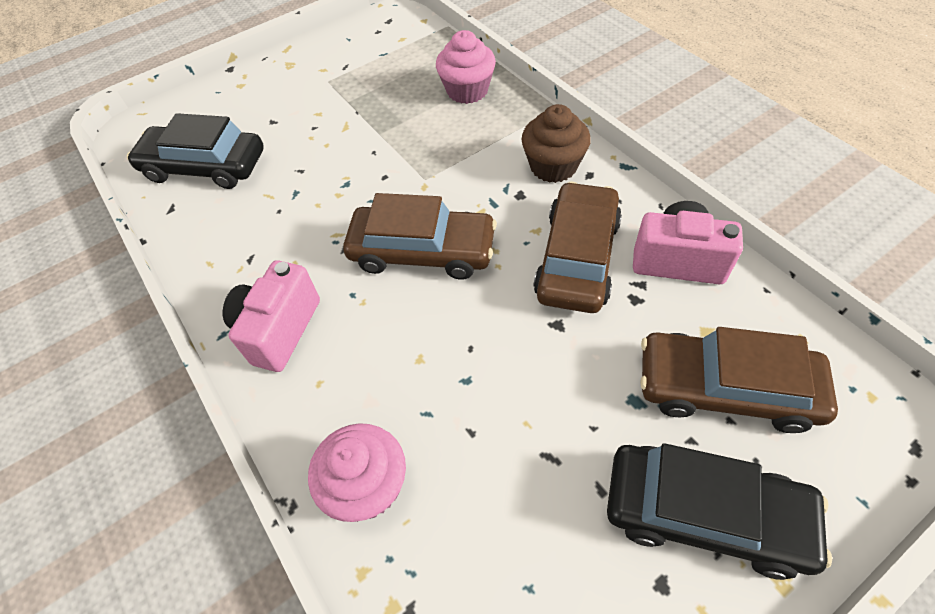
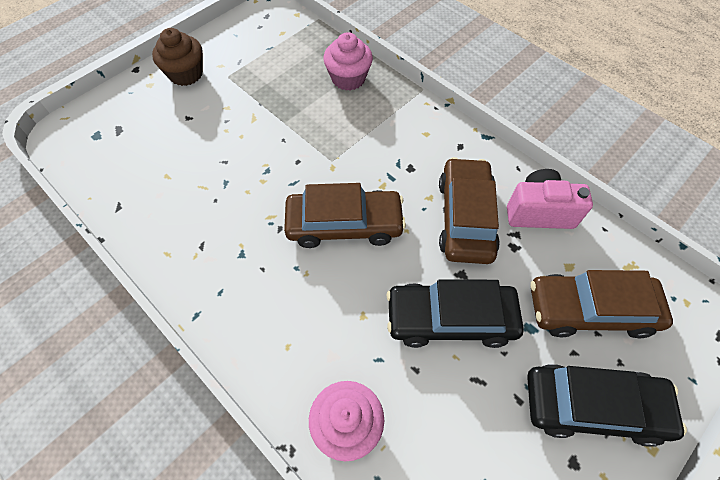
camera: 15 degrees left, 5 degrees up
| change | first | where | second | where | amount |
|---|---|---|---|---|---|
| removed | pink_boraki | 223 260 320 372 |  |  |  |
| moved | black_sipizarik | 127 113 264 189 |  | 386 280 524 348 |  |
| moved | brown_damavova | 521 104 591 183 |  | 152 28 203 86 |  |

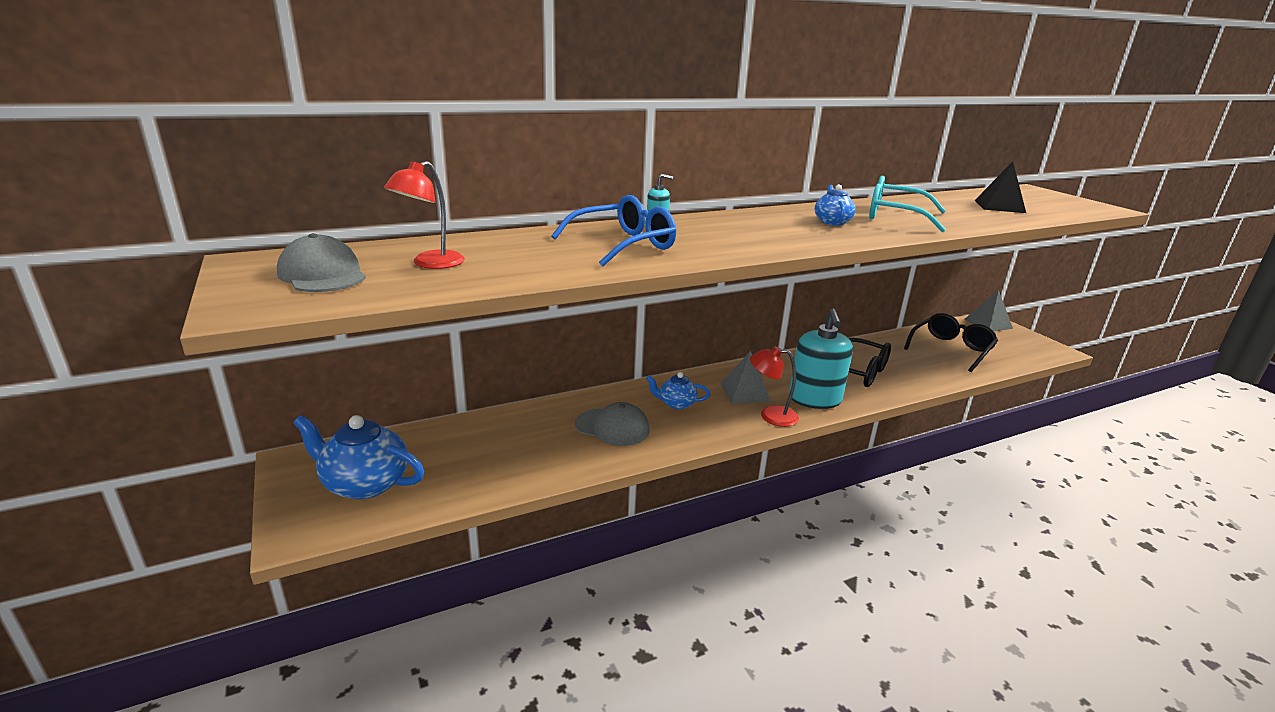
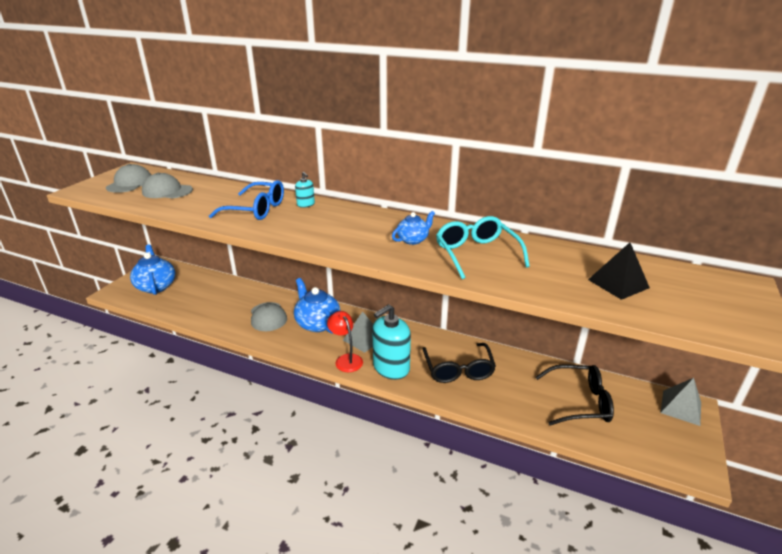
camera: 50 degrees right, 5 degrees up
| change | first | where | second | where | amount |
|---|---|---|---|---|---|
| replaced | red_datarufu | 384 161 465 269 | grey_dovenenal | 142 173 193 198 |  |
| resized | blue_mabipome | 646 372 710 410 |  | 294 278 340 334 | x1.78 |

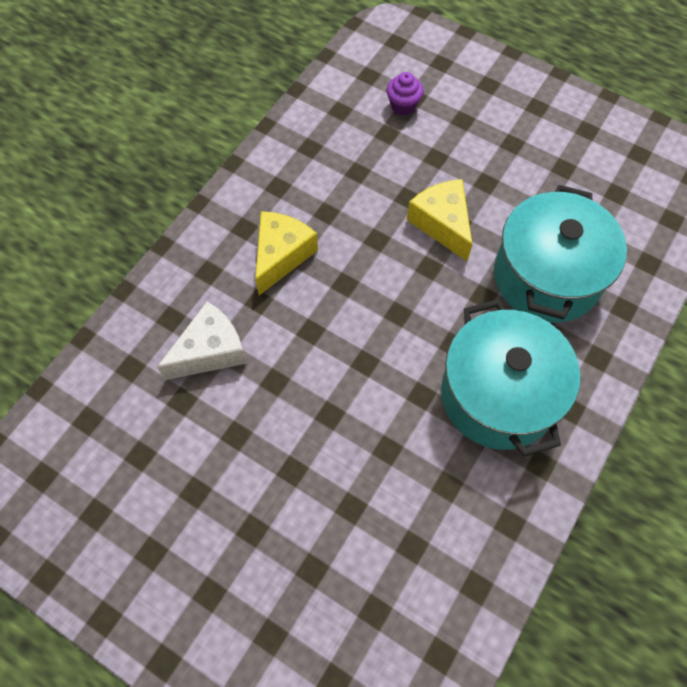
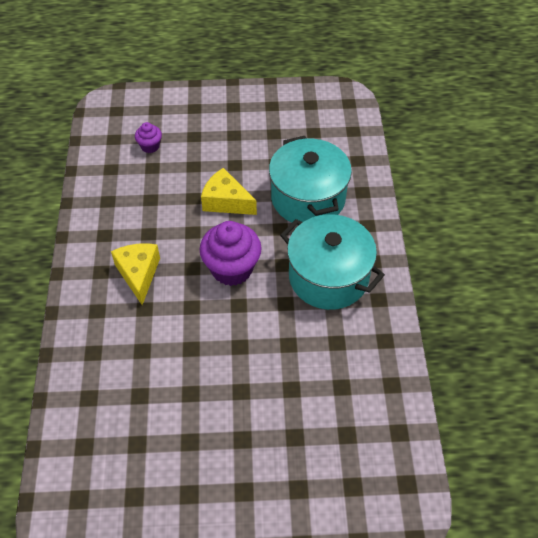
camera: 35 degrees left, 10 degrees down
| change | first | where | second | where | amount |
|---|---|---|---|---|---|
| removed | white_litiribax | 157 301 247 380 |  |  |  |
| added |  |  | purple_damavova | 199 221 262 286 |  |

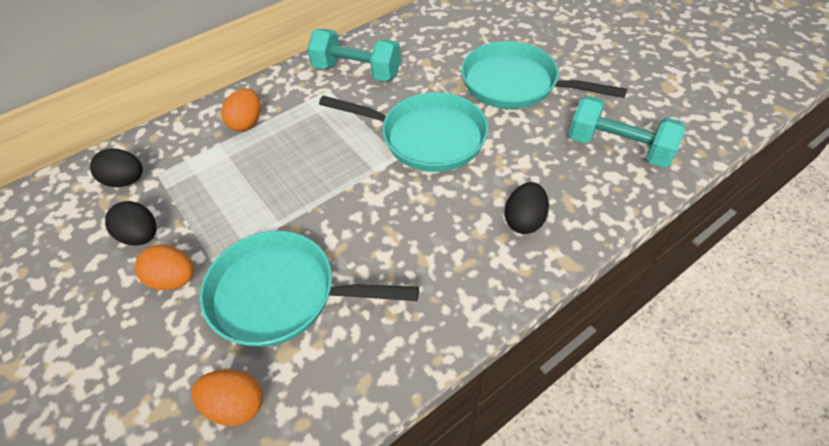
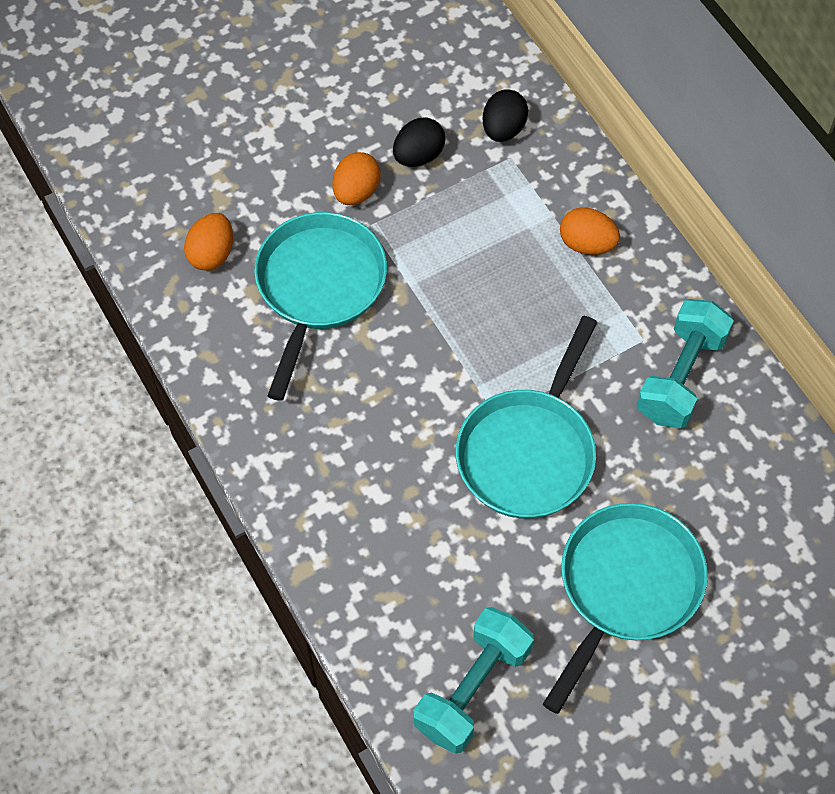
camera: 95 degrees right, 10 degrees up
| change | first | where | second | where | amount |
|---|---|---|---|---|---|
| removed | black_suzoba | 504 182 549 234 |  |  |  |

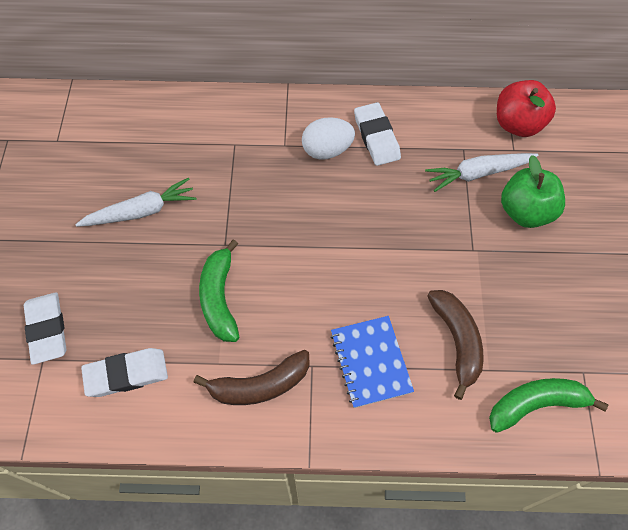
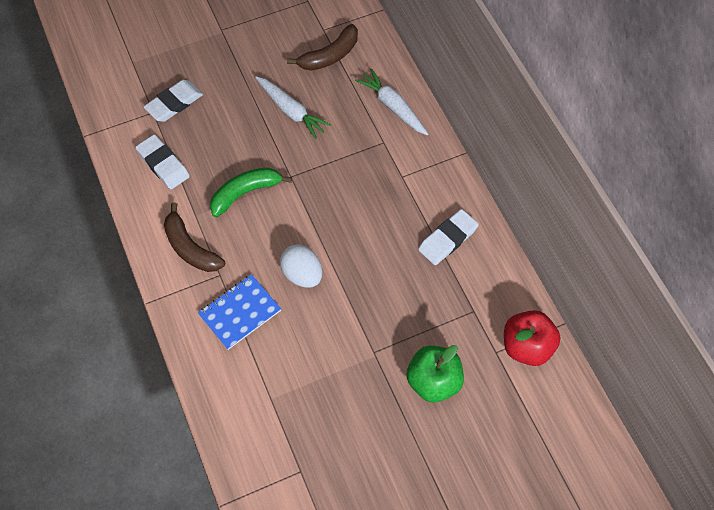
camera: 65 degrees right, 0 degrees up
| change | first | where | second | where | amount |
|---|---|---|---|---|---|
| removed | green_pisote | 489 378 608 433 |  |  |  |
| moved | white_suzoba | 302 117 355 160 |  | 280 244 322 288 |  |
| moved | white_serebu | 425 153 539 192 |  | 355 68 428 135 |  |
| moved | brown_pisote | 427 290 484 400 |  | 287 24 358 71 |  |

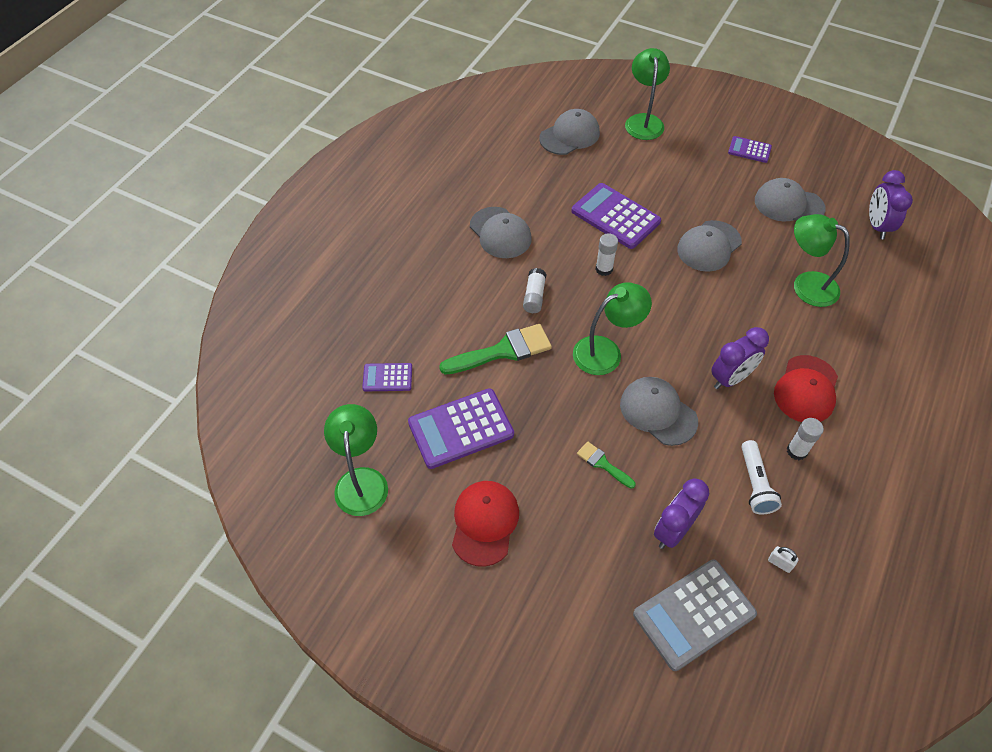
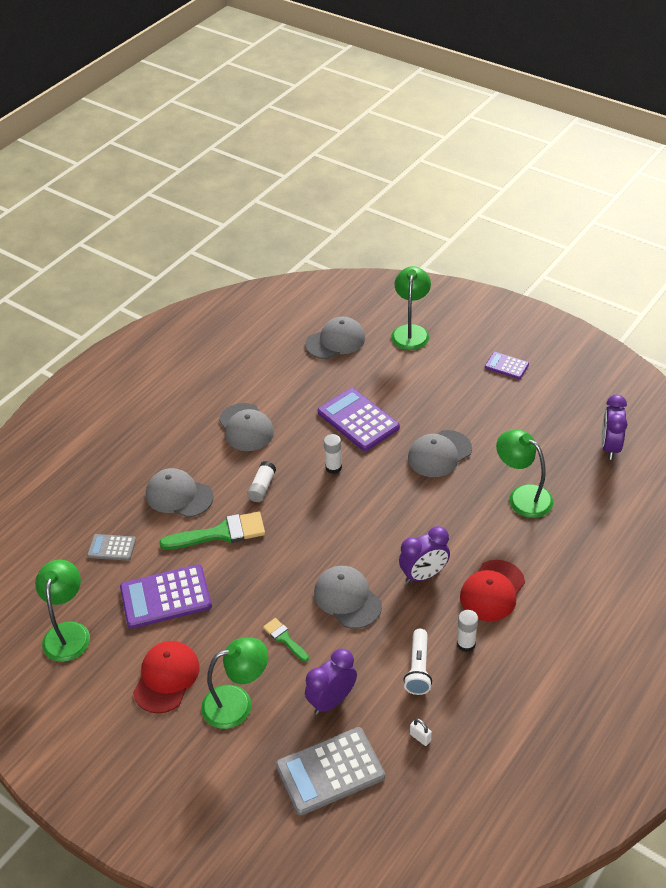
camera: 10 degrees right, 10 degrees down
| change | first | where | second | where | amount |
|---|---|---|---|---|---|
| moved | green_datarufu | 573 282 652 375 |  | 201 638 268 729 |  |
| moved | grey_dovenenal | 755 178 826 221 |  | 146 468 214 518 |  |
| recoloured | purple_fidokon | 362 363 412 391 | grey_fidokon | 87 534 136 561 |  |

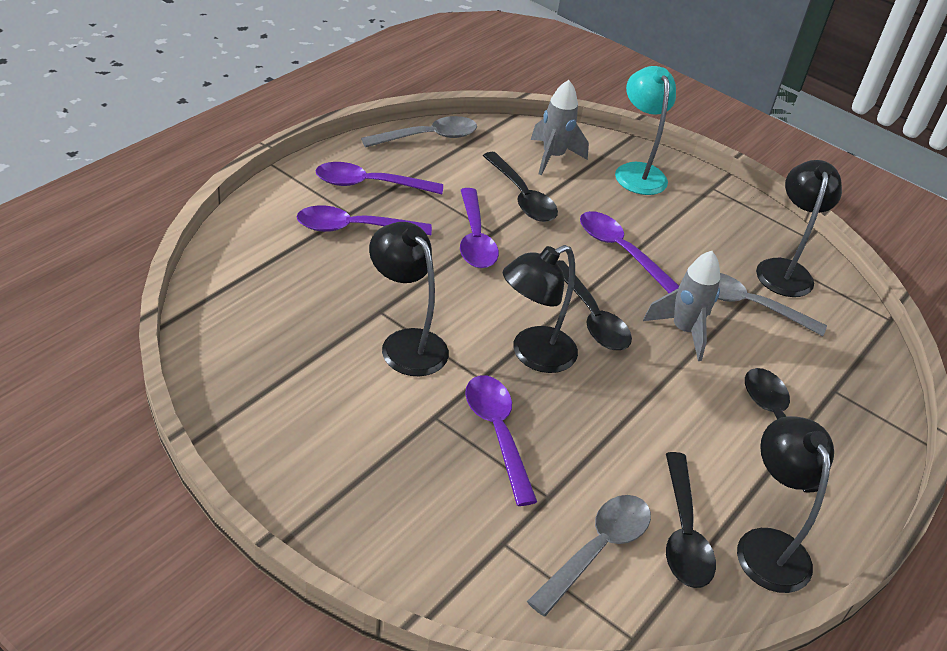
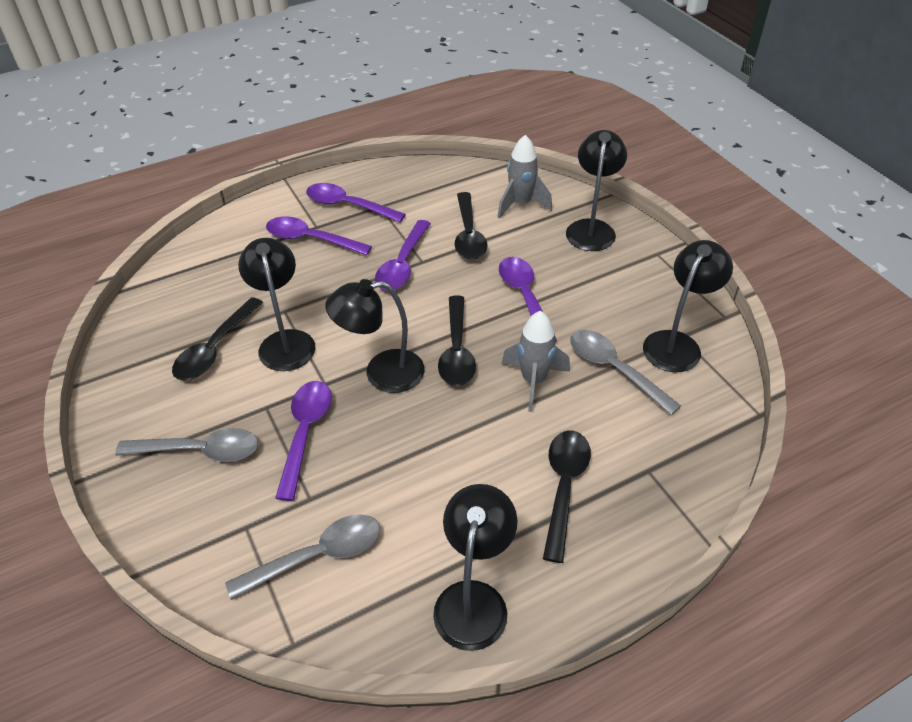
camera: 30 degrees right, 5 degrees up
| change | first | where | second | where | amount |
|---|---|---|---|---|---|
| moved | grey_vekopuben | 361 116 477 148 |  | 115 428 258 462 |  |
| moved | black_vekopuben | 666 452 716 588 |  | 172 297 263 380 |  |
| recoloured | turquoise_datarufu | 615 66 676 195 | black_datarufu | 566 130 627 251 |  |

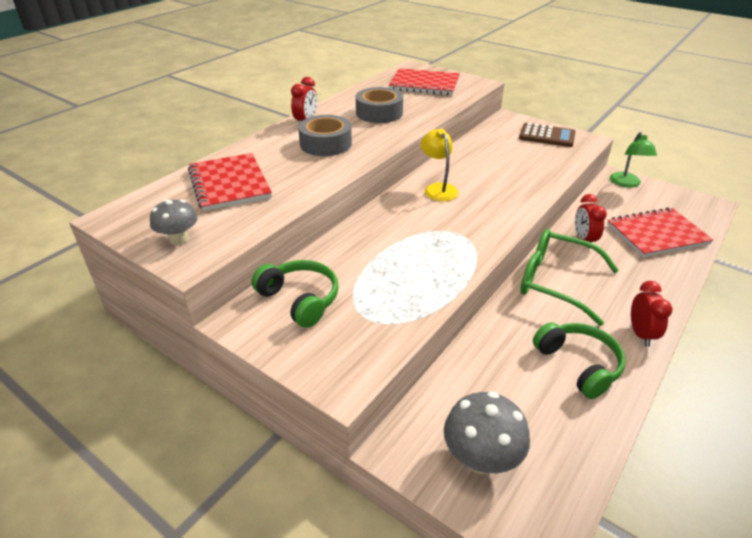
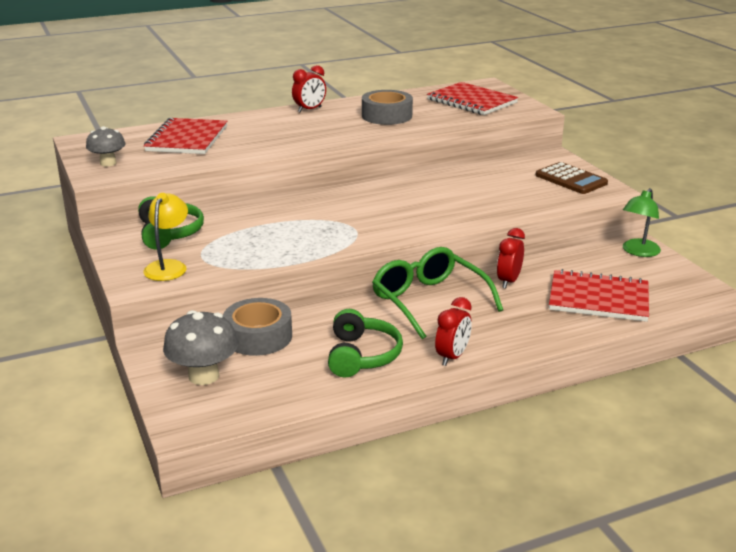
camera: 30 degrees right, 10 degrees down
| change | first | where | second | where | amount |
|---|---|---|---|---|---|
| moved | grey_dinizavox | 298 115 352 156 |  | 223 298 292 356 |  |
| moved | yellow_datarufu | 421 129 459 201 |  | 143 193 188 281 |  |

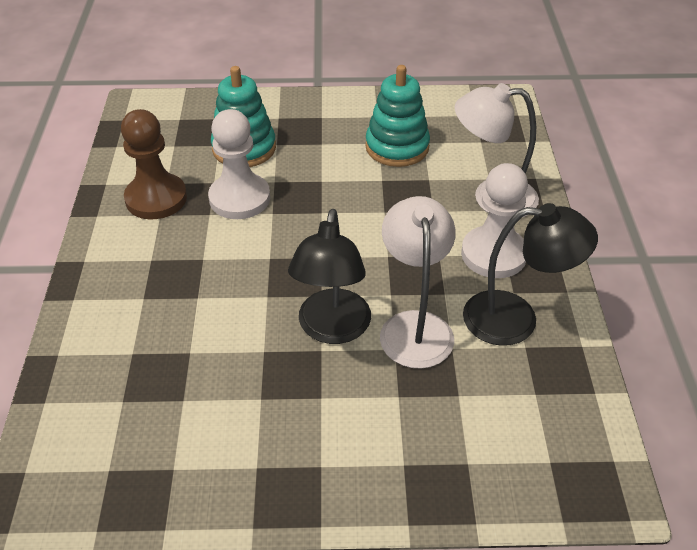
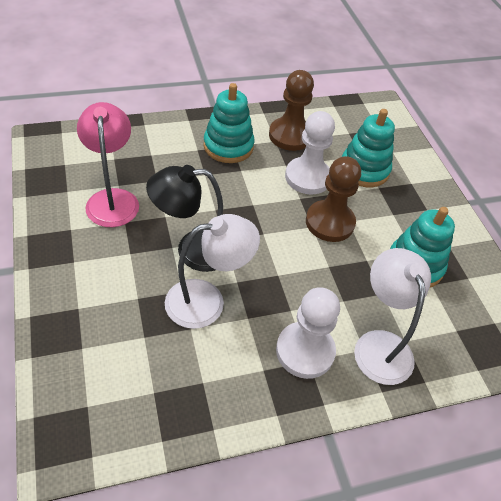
camera: 70 degrees right, 5 degrees up
| change | first | where | second | where | amount |
|---|---|---|---|---|---|
| removed | black_datarufu | 463 203 598 346 |  |  |  |
| added |  |  | pink_datarufu | 77 102 139 227 |  |
| added |  |  | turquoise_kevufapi | 204 83 255 163 |  |
| added |  |  | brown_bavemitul | 306 156 361 242 |  |

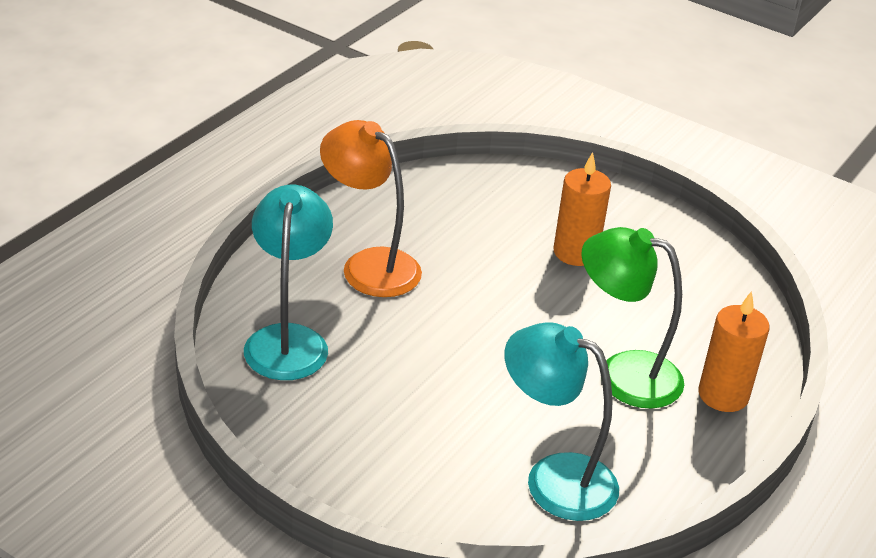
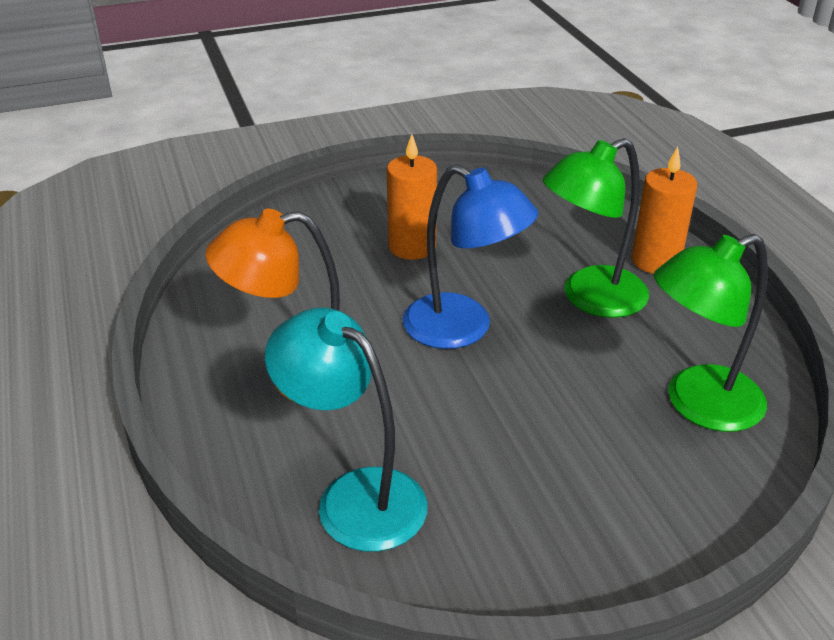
camera: 50 degrees left, 0 degrees up
| change | first | where | second | where | amount |
|---|---|---|---|---|---|
| added |  |  | blue_datarufu | 403 165 538 349 |  |
| recoloured | turquoise_datarufu | 504 322 619 521 | green_datarufu | 653 234 768 432 |  |

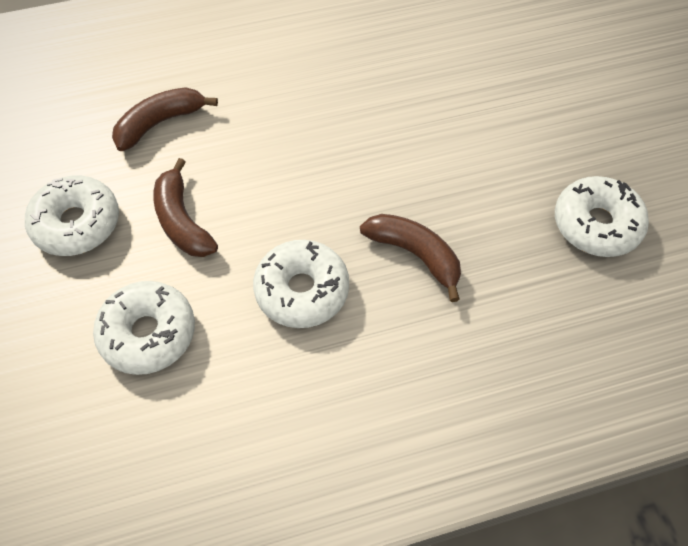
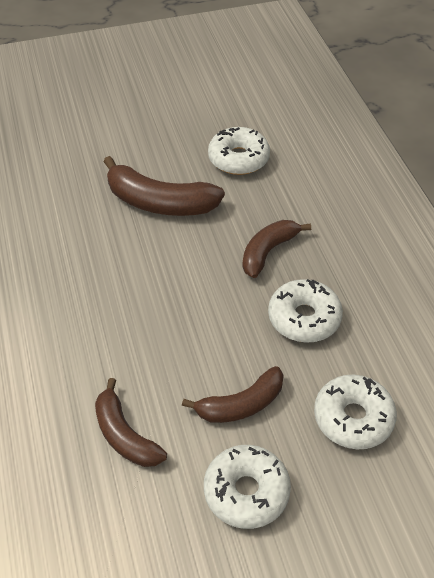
camera: 90 degrees left, 10 degrees down
| change | first | where | second | where | amount |
|---|---|---|---|---|---|
| added |  |  | brown_pisote | 103 156 225 216 |  |

